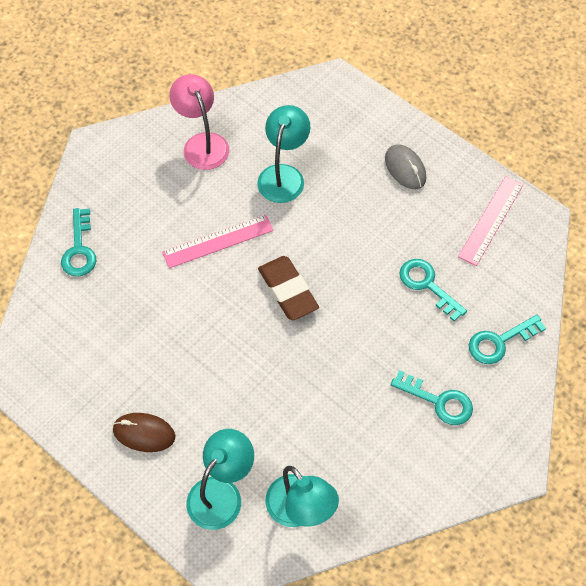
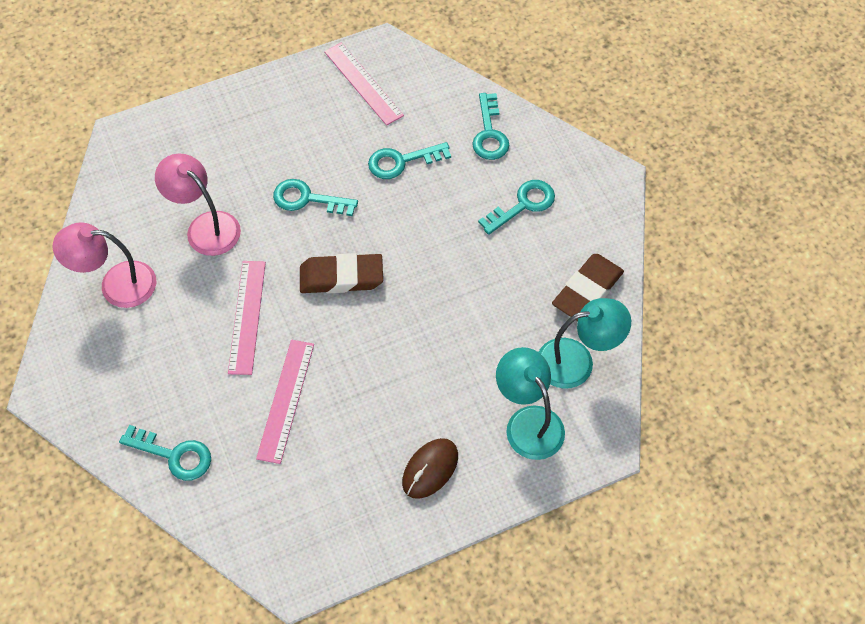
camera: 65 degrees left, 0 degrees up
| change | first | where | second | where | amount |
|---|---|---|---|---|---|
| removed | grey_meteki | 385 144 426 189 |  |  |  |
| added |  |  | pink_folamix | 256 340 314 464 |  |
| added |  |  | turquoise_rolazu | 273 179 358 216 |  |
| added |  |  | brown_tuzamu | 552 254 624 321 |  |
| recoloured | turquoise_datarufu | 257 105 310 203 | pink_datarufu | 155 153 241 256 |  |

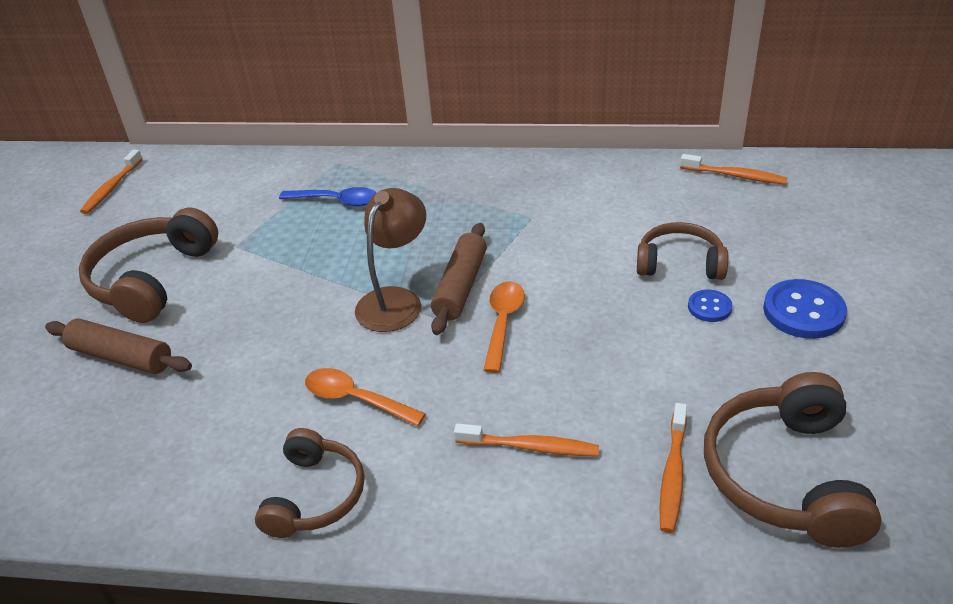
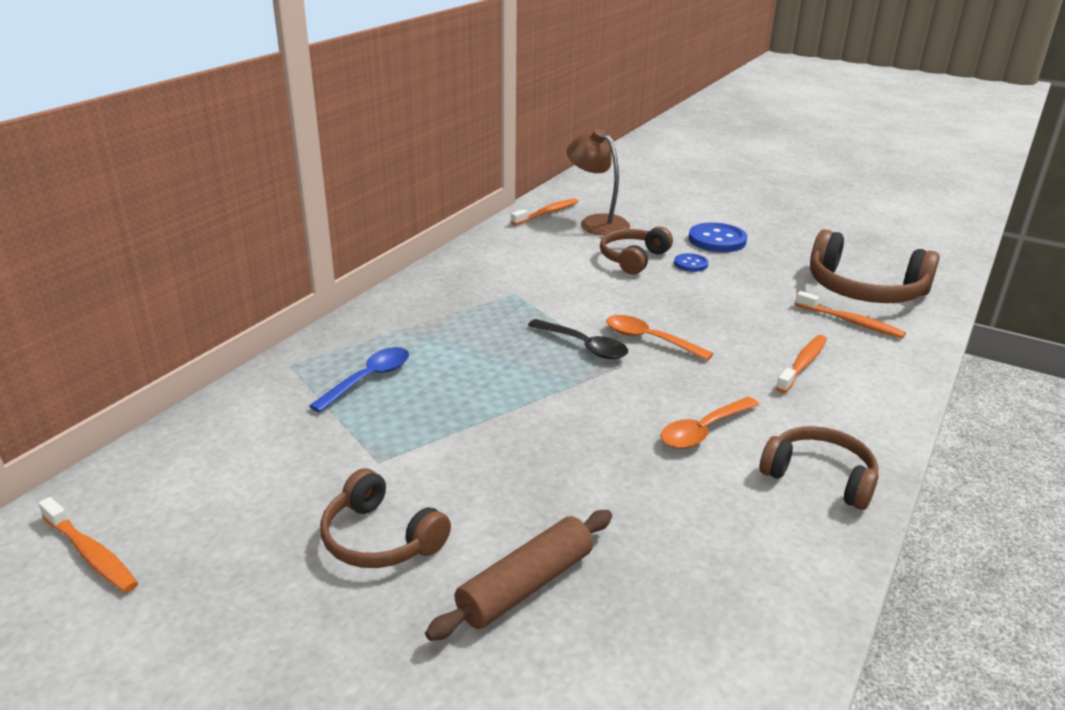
camera: 70 degrees left, 10 degrees down
| change | first | where | second | where | amount |
|---|---|---|---|---|---|
| moved | brown_datarufu | 355 188 426 332 |  | 567 129 630 236 |  |
| replaced | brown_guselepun | 431 223 487 335 | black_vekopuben | 528 319 628 359 |  |
| resized | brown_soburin | 79 208 218 323 |  | 320 468 451 568 | x0.64 |

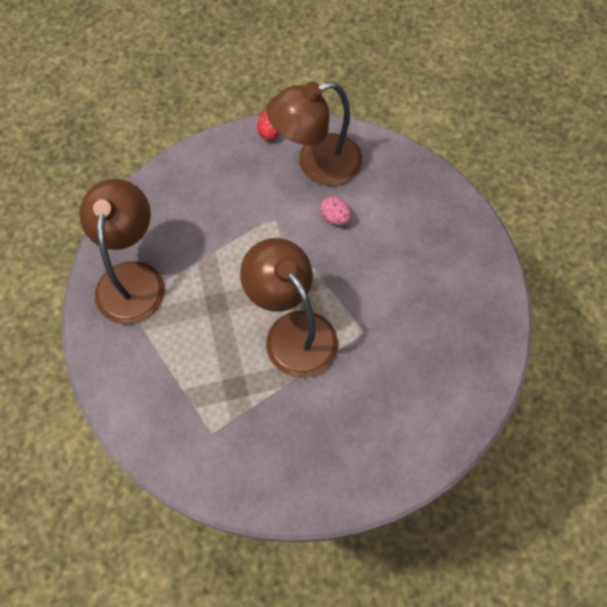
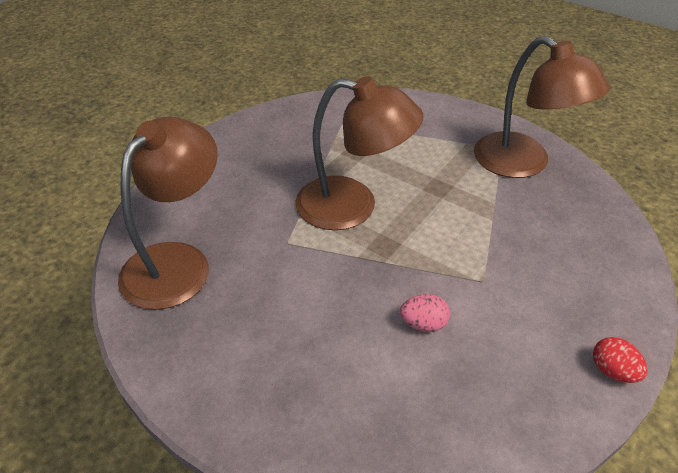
camera: 140 degrees right, 20 degrees down
| change | first | where | second | where | amount |
|---|---|---|---|---|---|
| moved | brown_datarufu | 266 81 363 186 |  | 118 117 218 310 |  |

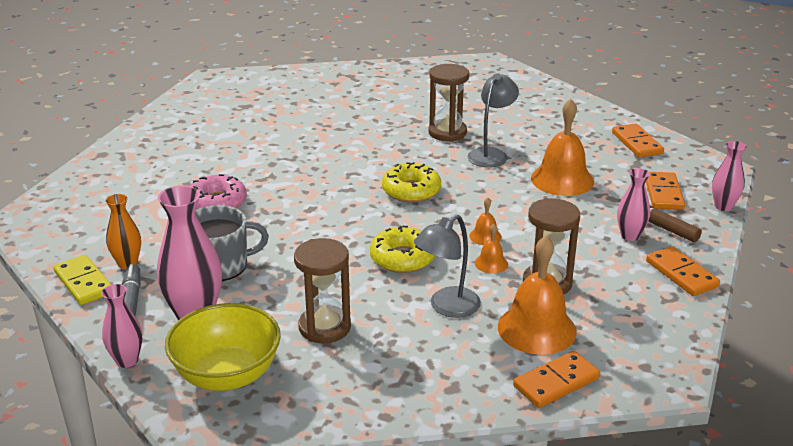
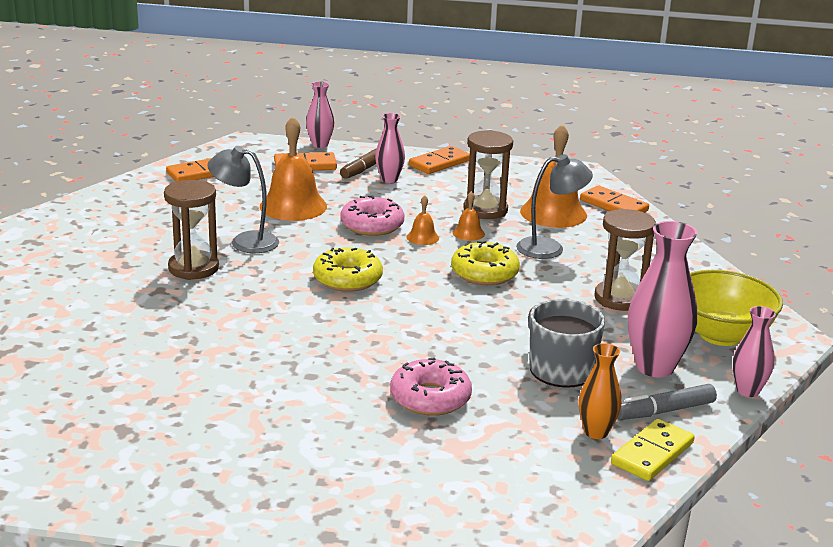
camera: 105 degrees left, 5 degrees down
| change | first | where | second | where | amount |
|---|---|---|---|---|---|
| added |  |  | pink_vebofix | 340 196 404 236 |  |
| turned | grey_datarufu | 414 214 481 318 |  | 516 154 593 259 | 45 degrees counterclockwise |

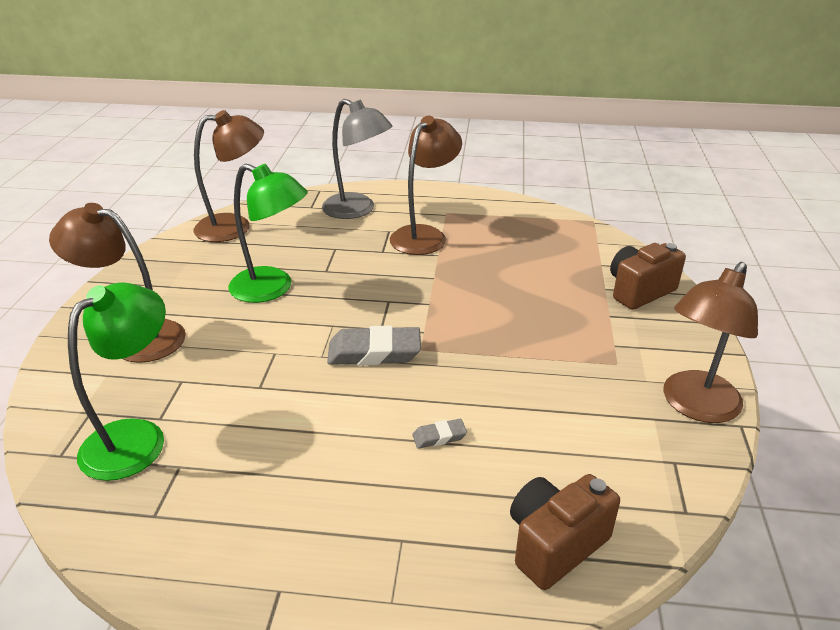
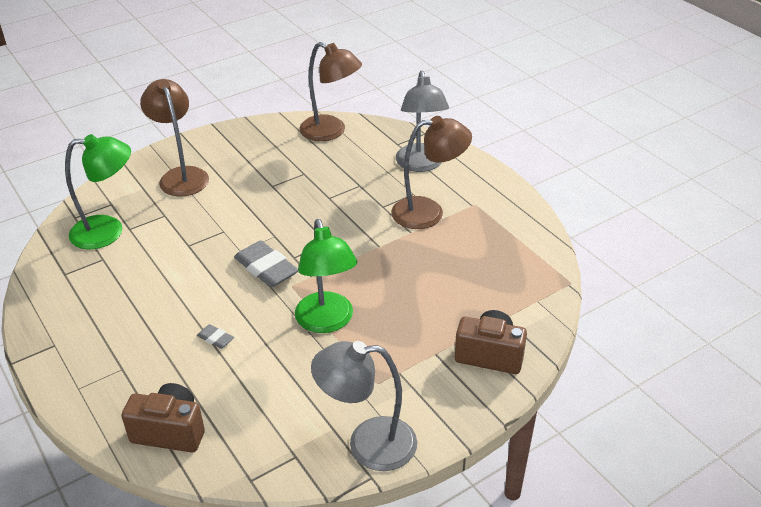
camera: 50 degrees right, 5 degrees up
| change | first | where | second | where | amount |
|---|---|---|---|---|---|
| moved | green_datarufu | 228 164 308 303 |  | 295 219 357 333 |  |
| recoloured | brown_datarufu | 663 262 758 423 | grey_datarufu | 311 341 417 471 |  |

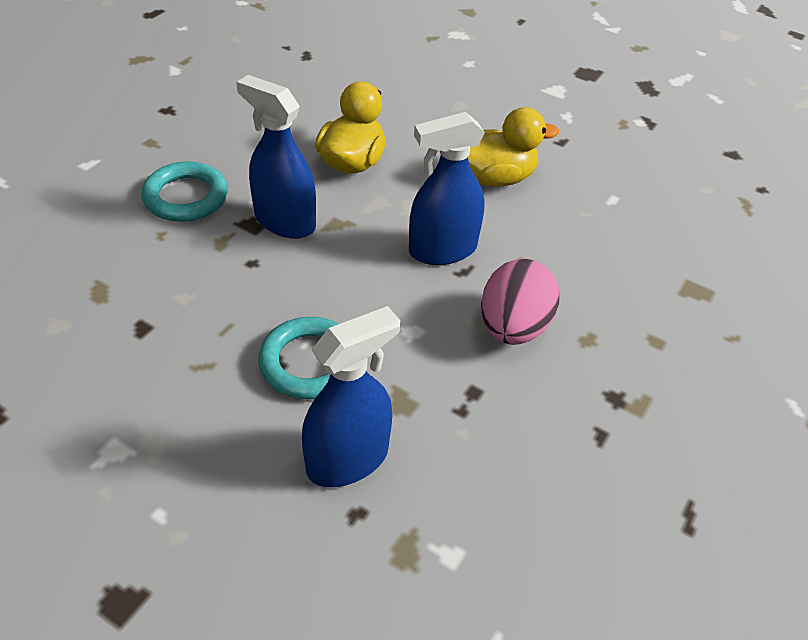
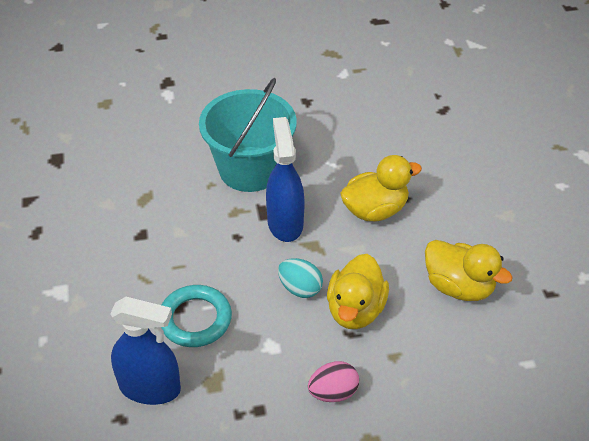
camera: 50 degrees right, 0 degrees up
| change | first | where | second | where | amount |
|---|---|---|---|---|---|
| added |  |  | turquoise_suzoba | 278 258 323 298 |  |
| replaced | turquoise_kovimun | 141 161 228 222 | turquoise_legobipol | 199 78 297 192 |  |
| replaced | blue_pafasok | 409 112 485 265 | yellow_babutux | 327 254 389 329 |  |
| resized | pink_suzoba | 481 259 559 345 |  | 308 361 359 402 | x0.65 |

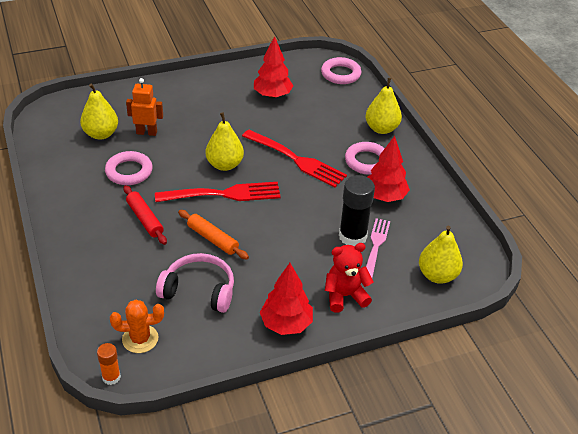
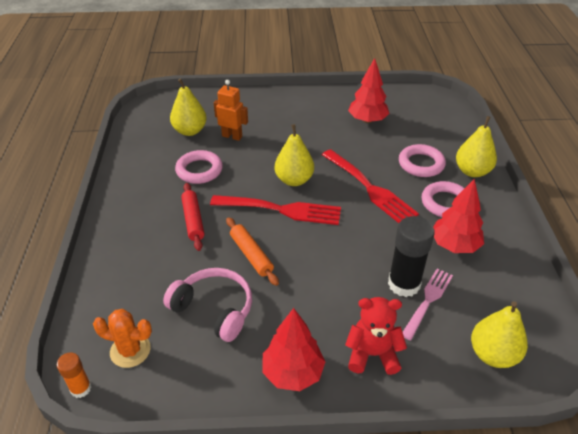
camera: 20 degrees right, 0 degrees up
| change | first | where | second | where | amount |
|---|---|---|---|---|---|
| moved | pink_kovimun | 321 57 361 84 |  | 399 144 446 177 |  |

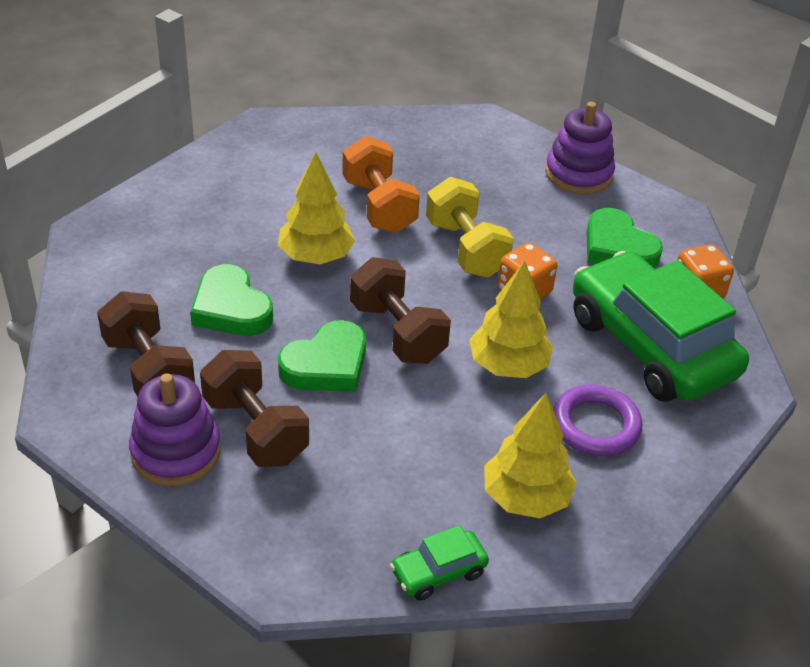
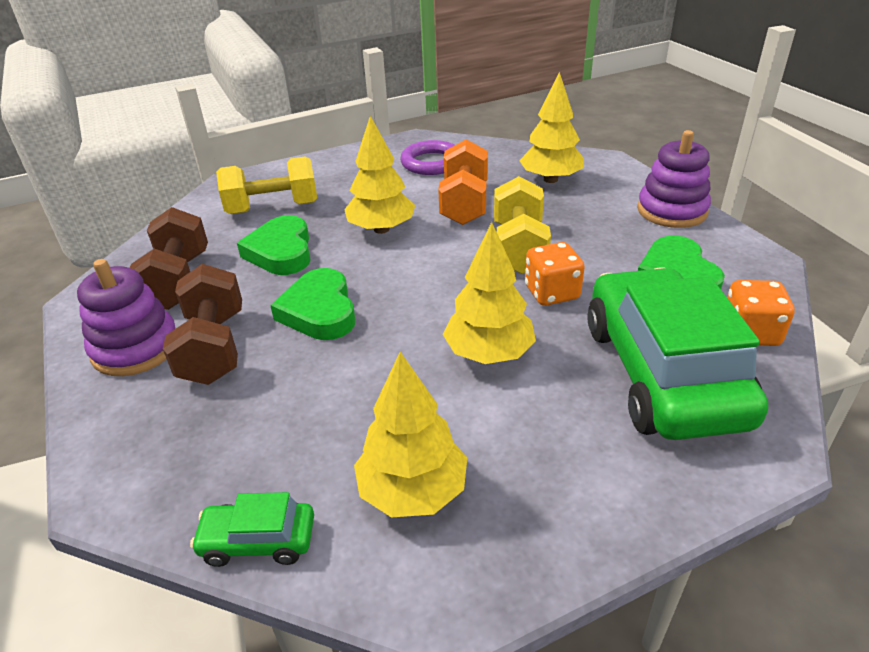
camera: 30 degrees right, 5 degrees down
| change | first | where | second | where | amount |
|---|---|---|---|---|---|
| removed | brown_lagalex | 350 257 451 364 |  |  |  |
| added |  |  | yellow_lagalex | 216 156 317 214 |  |
| added |  |  | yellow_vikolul | 519 72 584 183 |  |
| moved | purple_kovimun | 553 385 642 457 |  | 400 140 455 175 |  |
| turned | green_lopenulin | 278 320 366 392 |  | 270 268 355 340 | 90 degrees clockwise |

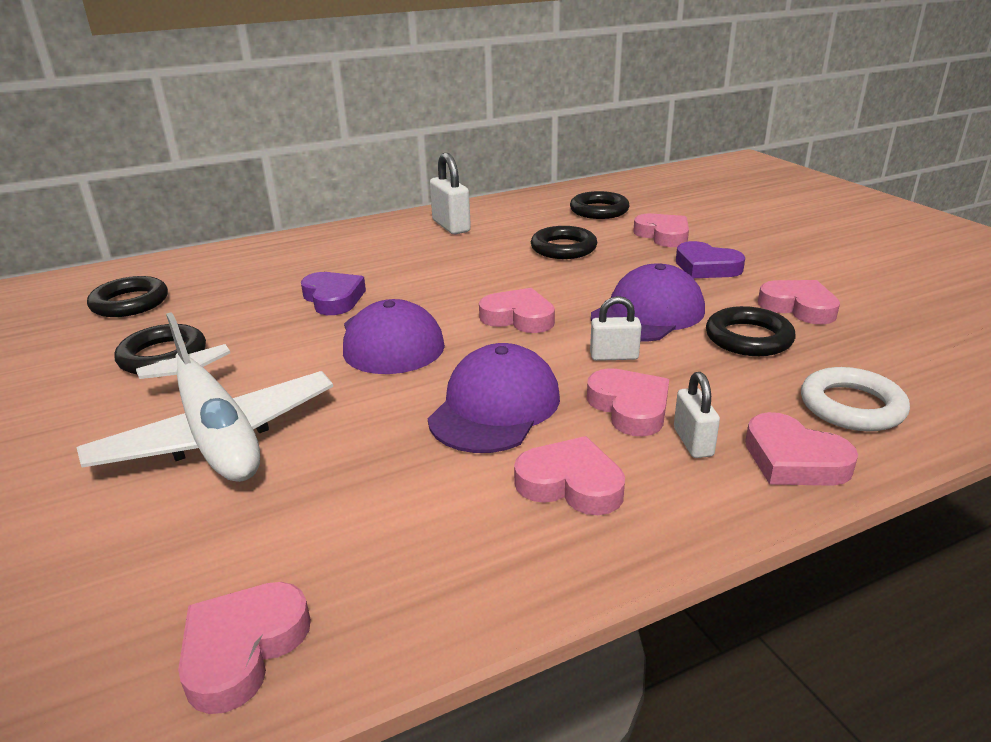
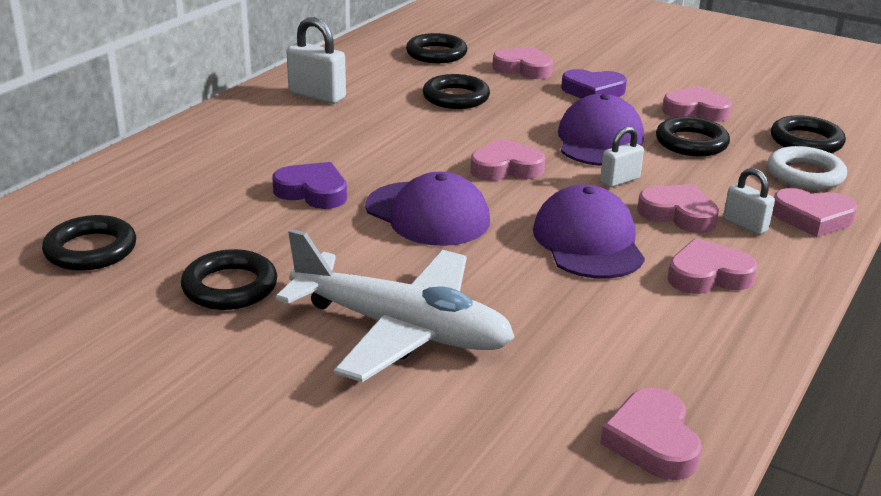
camera: 35 degrees left, 0 degrees up
| change | first | where | second | where | amount |
|---|---|---|---|---|---|
| added |  |  | black_kovimun | 771 115 846 153 |  |

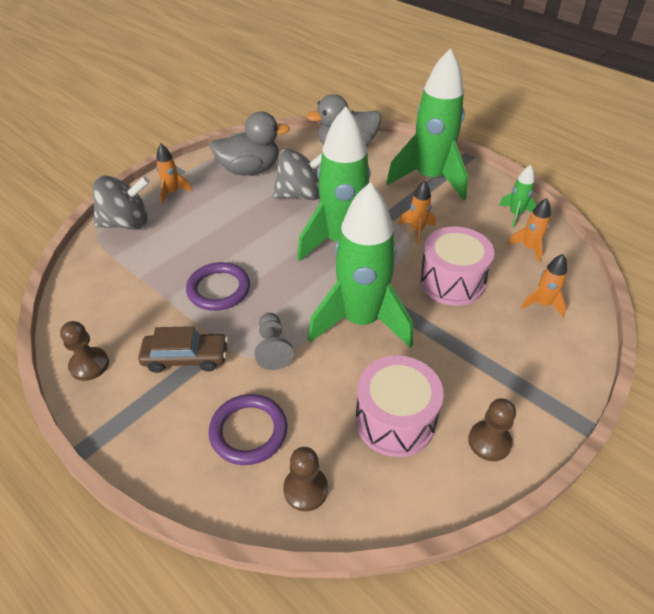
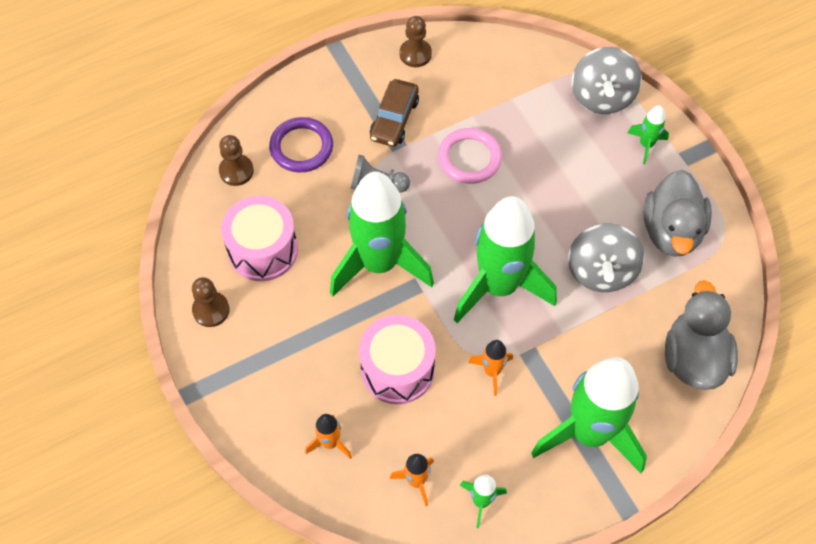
camera: 110 degrees right, 15 degrees up
| change | first | where | second | where | amount |
|---|---|---|---|---|---|
| recoloured | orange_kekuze | 156 144 192 204 | green_kekuze | 628 105 669 164 |  |
| recoloured | purple_kovimun | 186 262 250 311 | pink_kovimun | 438 128 502 184 |  |

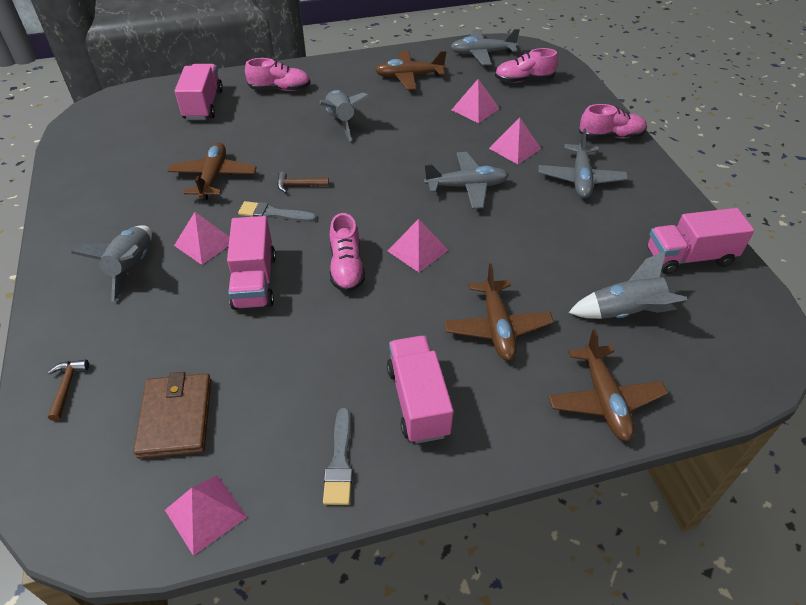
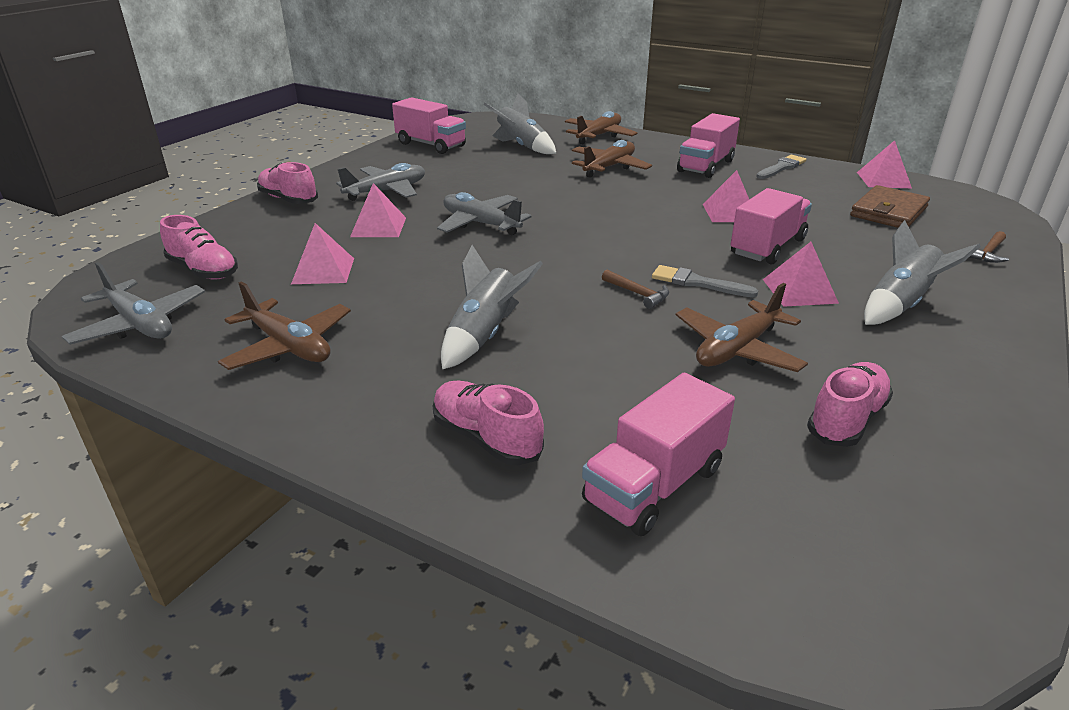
camera: 135 degrees left, 15 degrees down
| change | first | where | second | where | amount |
|---|---|---|---|---|---|
| moved | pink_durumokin | 330 213 365 293 |  | 807 362 893 447 |  |
| moved | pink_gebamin | 388 219 448 272 |  | 703 170 749 222 |  |
| turned | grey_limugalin | 238 201 316 222 |  | 652 265 758 297 | 150 degrees clockwise |

